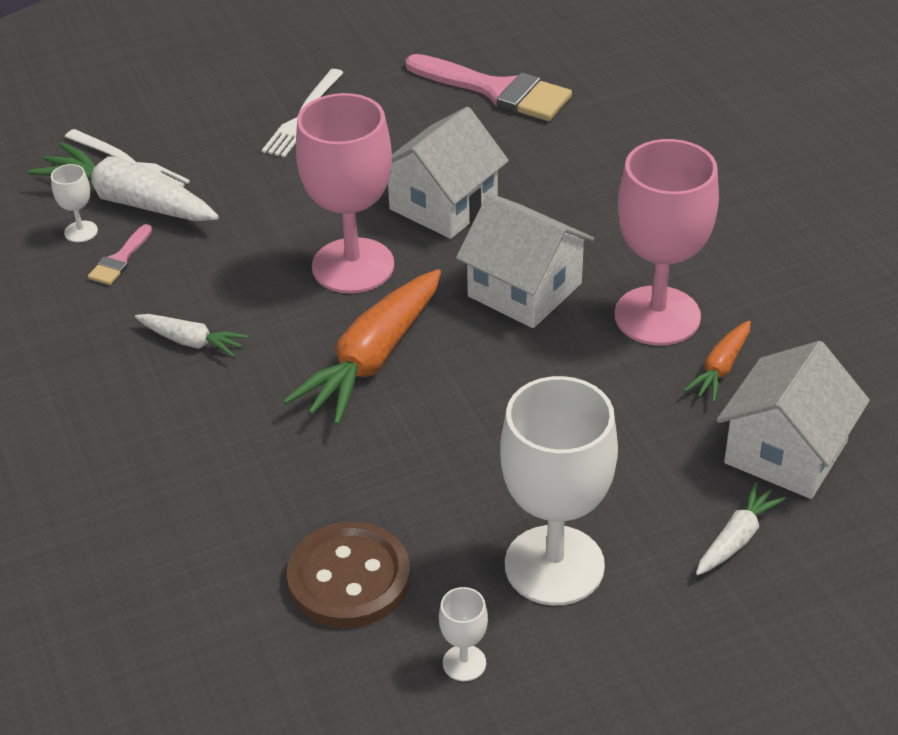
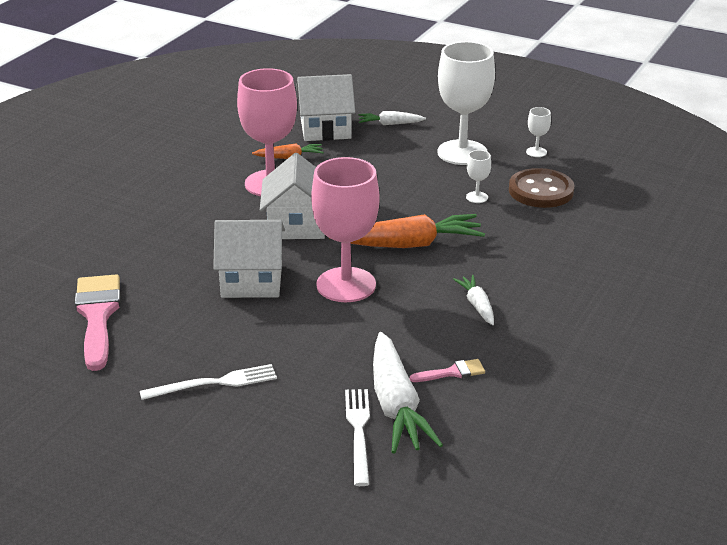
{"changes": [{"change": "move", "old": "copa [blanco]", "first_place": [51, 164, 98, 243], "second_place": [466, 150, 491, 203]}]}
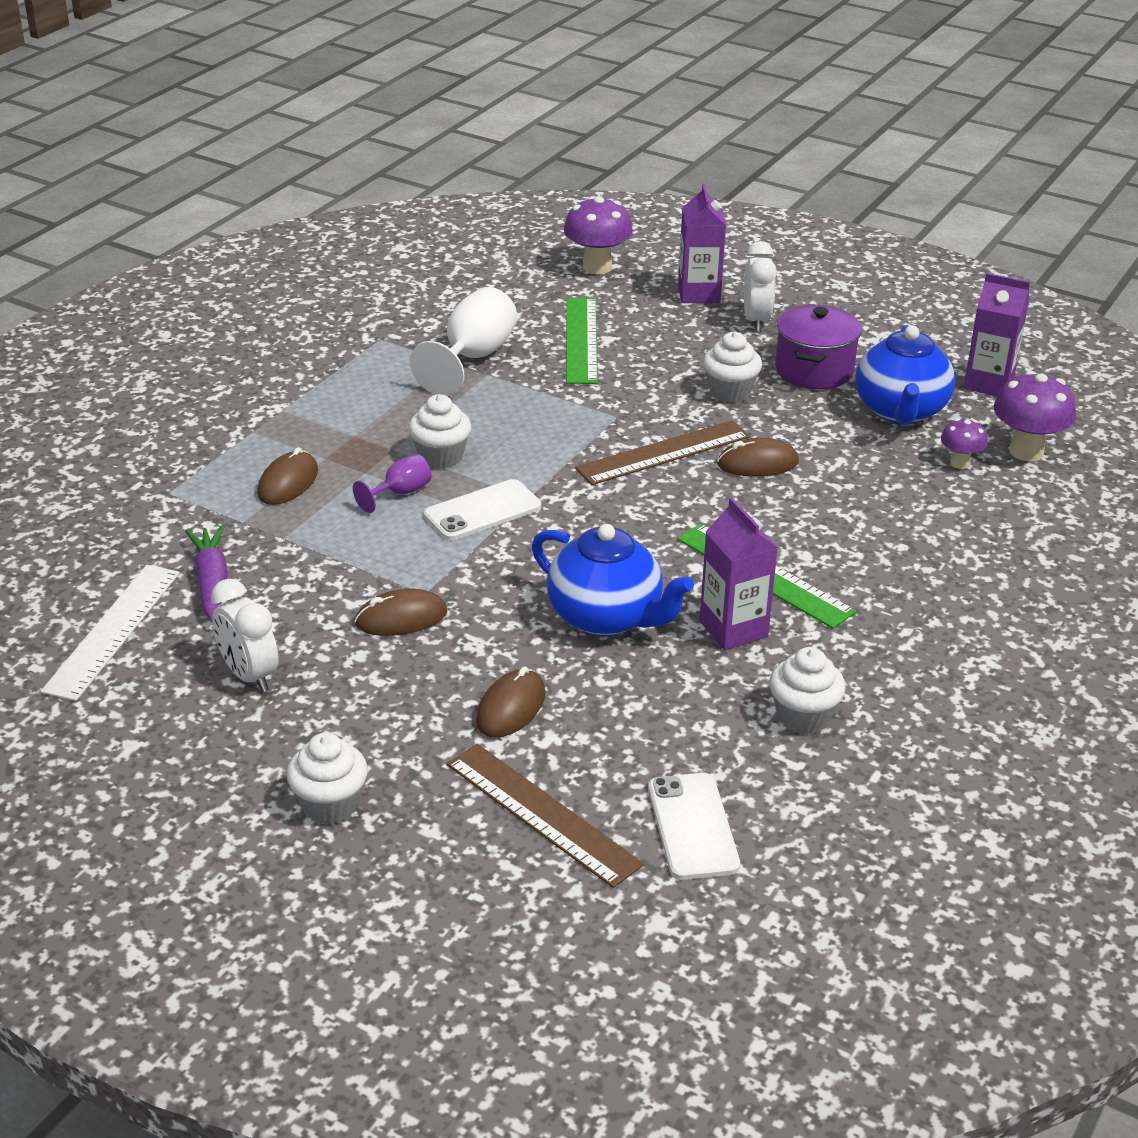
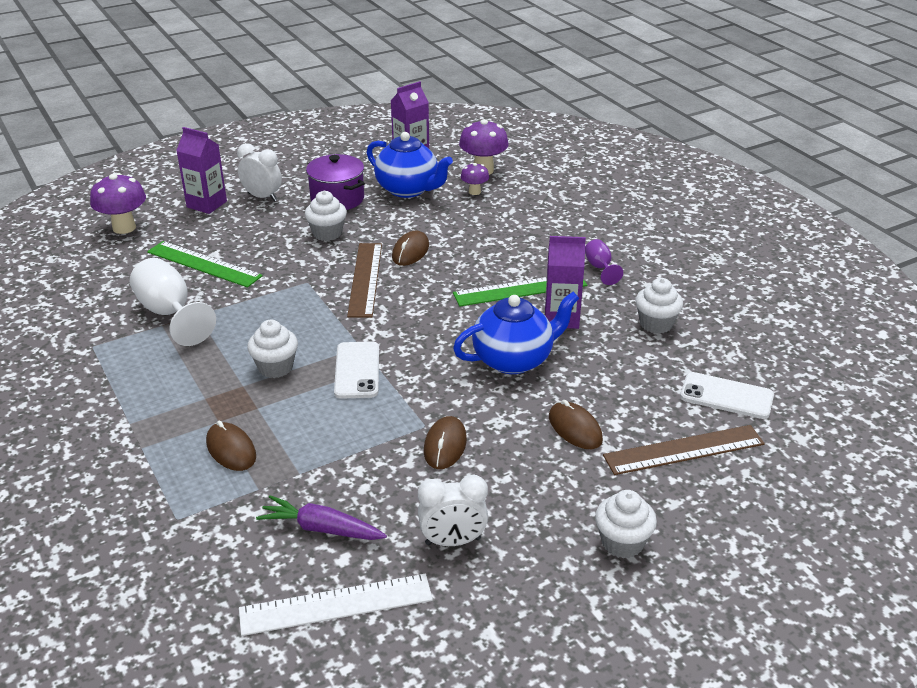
{"changes": [{"change": "move", "old": "copa [morado]", "first_place": [353, 454, 431, 513], "second_place": [585, 239, 623, 285]}, {"change": "rotate", "old": "regla [blanco]", "first_place": [41, 565, 180, 701], "second_place": [239, 574, 433, 636], "degrees": -60}]}
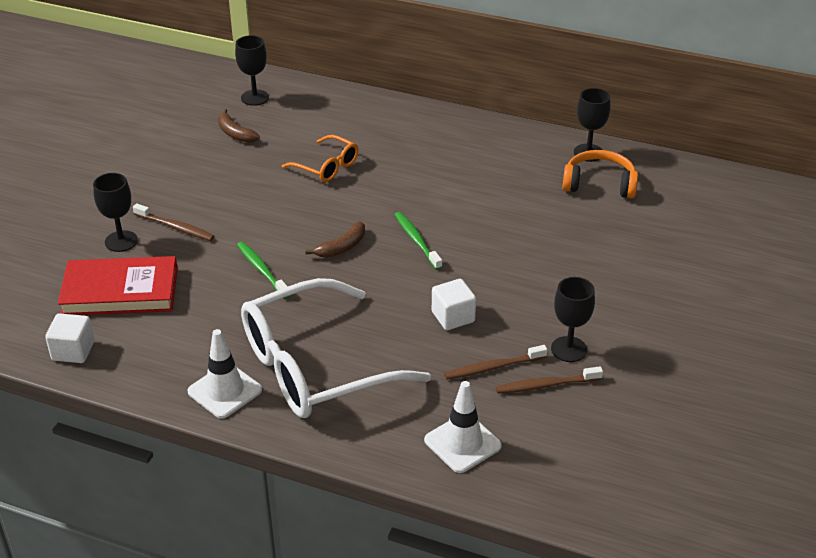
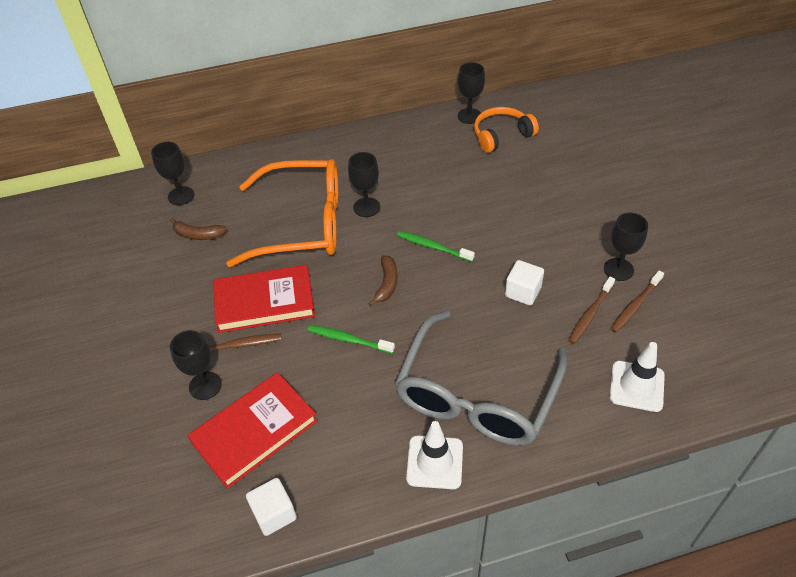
{"changes": [{"change": "insert", "new": "libro [rojo]", "second_place": [214, 265, 315, 333]}, {"change": "insert", "new": "copa [negro]", "second_place": [348, 152, 380, 217]}, {"change": "recolor", "old": "gafas [blanco]", "new": "gafas [gris]", "first_place": [241, 278, 431, 418], "second_place": [395, 310, 567, 446]}, {"change": "resize", "old": "gafas [naranja]", "first_place": [282, 135, 359, 182], "second_place": [226, 159, 338, 267], "factor": 2.13}]}
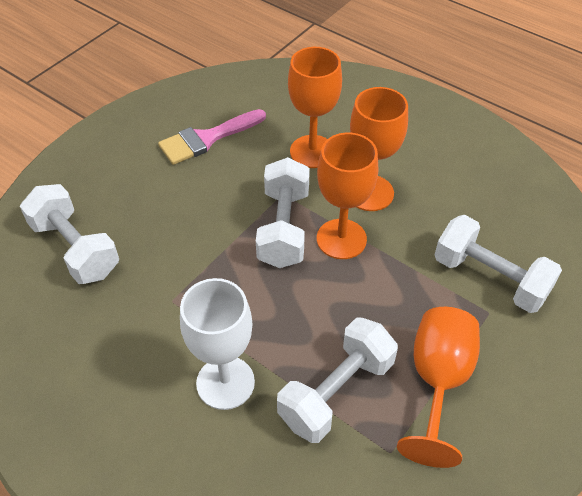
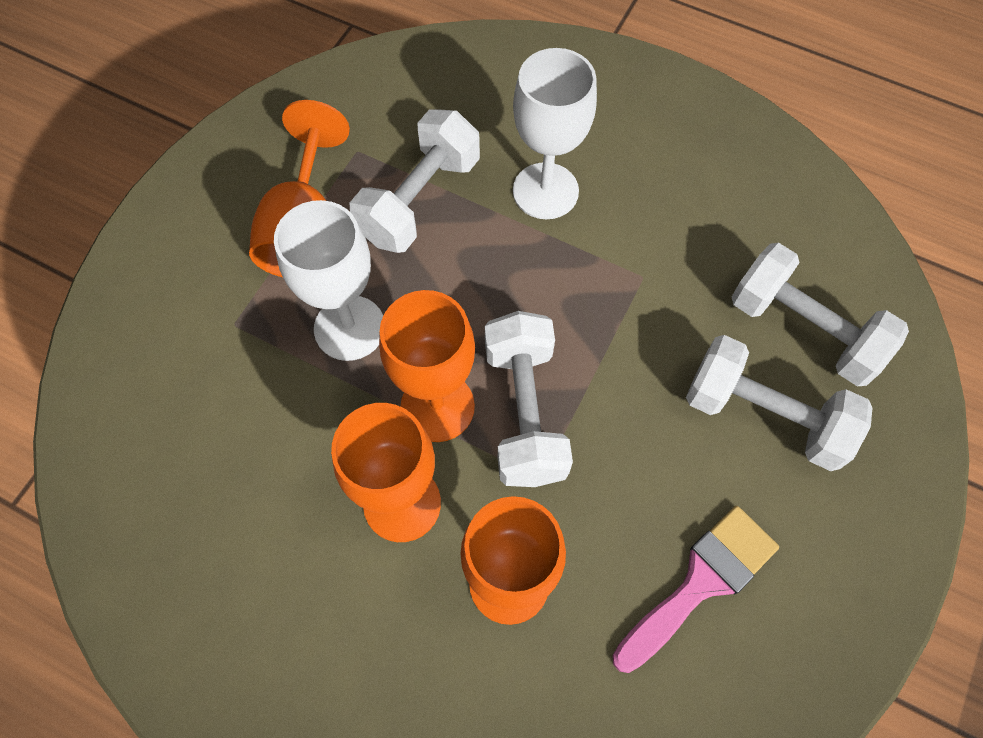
{"changes": [{"change": "insert", "new": "copa [blanco]", "second_place": [274, 200, 383, 361]}, {"change": "move", "old": "mancuerna [blanco]", "first_place": [435, 215, 562, 313], "second_place": [686, 335, 873, 471]}]}
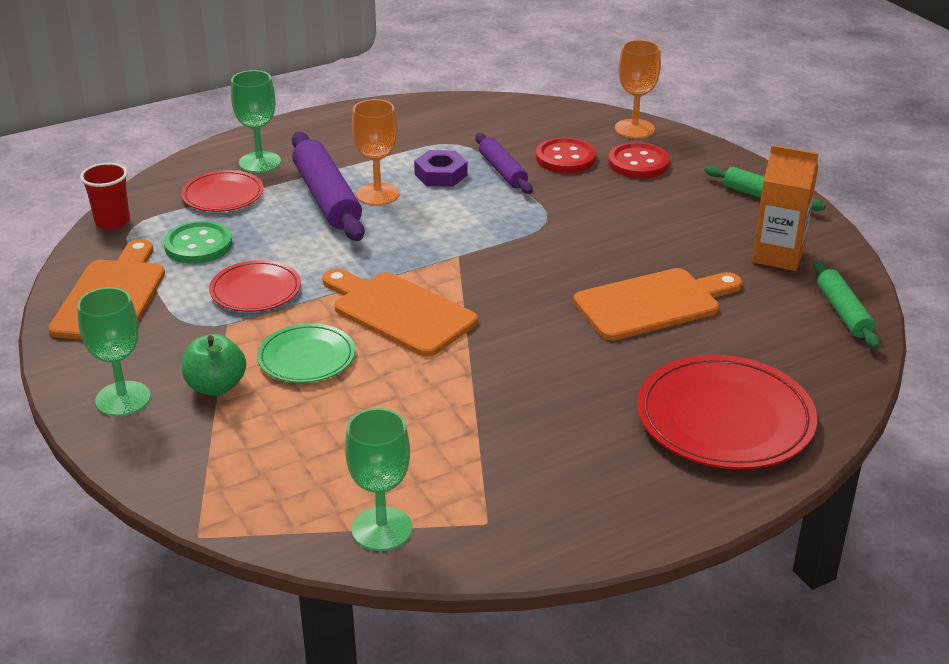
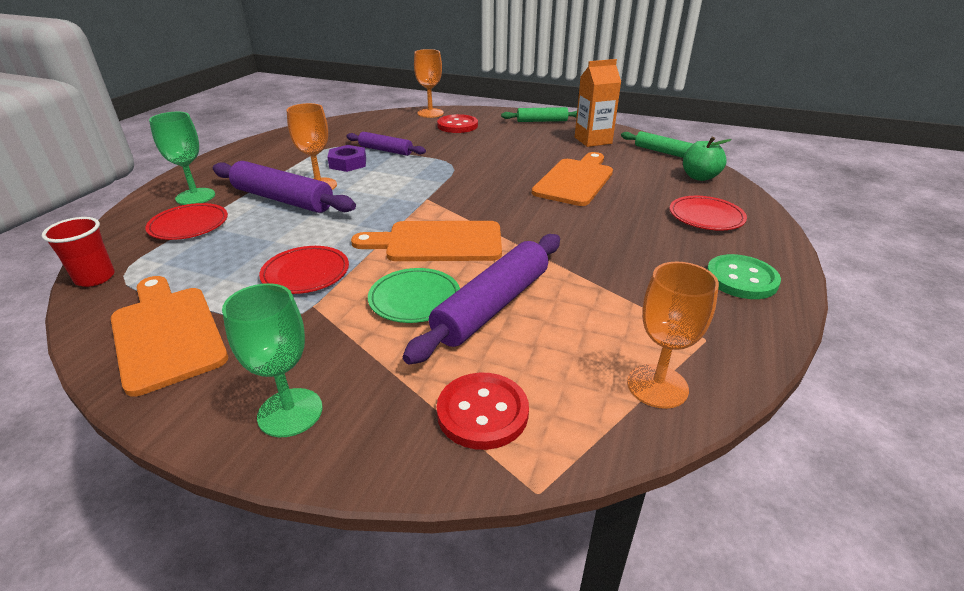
{"changes": [{"change": "insert", "new": "rodillo [morado]", "second_place": [403, 234, 560, 365]}, {"change": "move", "old": "botón [verde]", "first_place": [164, 221, 232, 264], "second_place": [707, 254, 781, 299]}, {"change": "move", "old": "manzana [verde]", "first_place": [182, 334, 246, 396], "second_place": [683, 137, 732, 181]}, {"change": "move", "old": "botón [rojo]", "first_place": [536, 137, 596, 173], "second_place": [437, 373, 529, 450]}, {"change": "recolor", "old": "copa [verde]", "new": "copa [naranja]", "first_place": [345, 408, 412, 551], "second_place": [627, 262, 719, 409]}, {"change": "resize", "old": "plato [rojo]", "first_place": [637, 355, 817, 469], "second_place": [669, 196, 747, 230], "factor": 0.58}]}
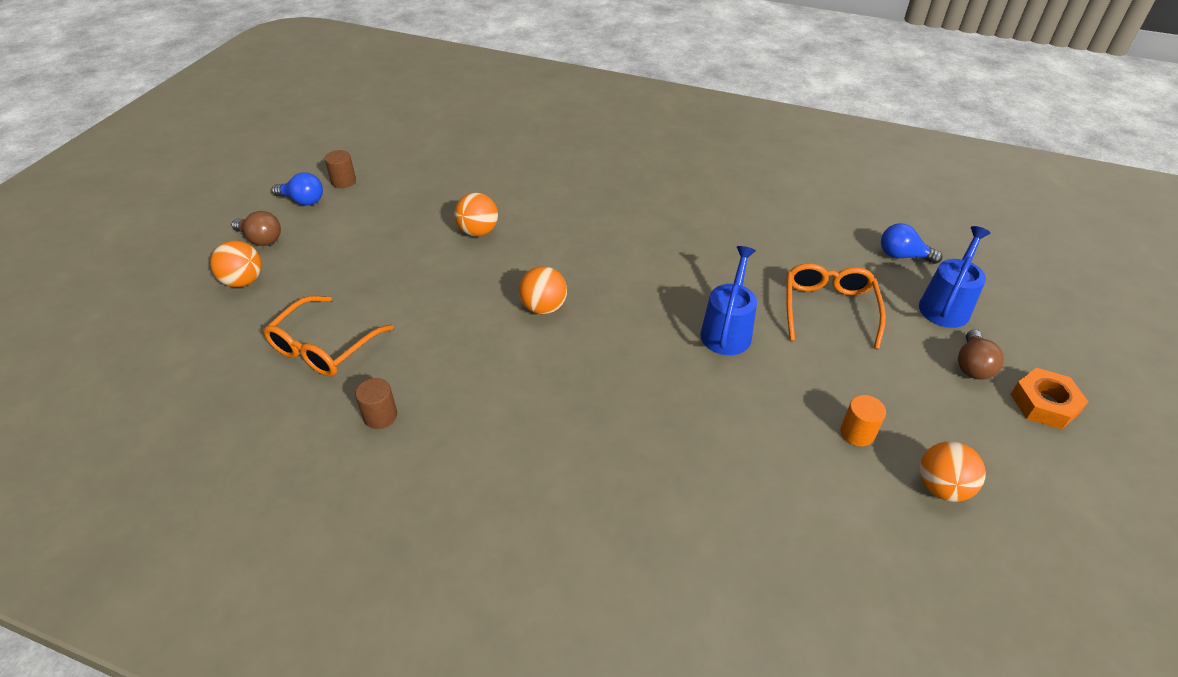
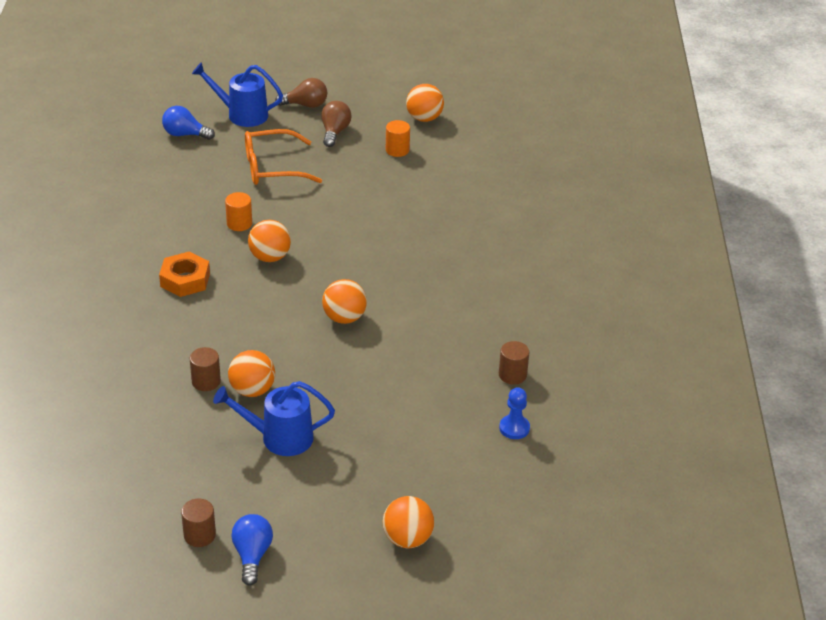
{"changes": [{"change": "delete", "old": "gafas [naranja]", "first_place": [263, 296, 394, 377]}, {"change": "insert", "new": "cilindro [marrón]", "second_place": [190, 347, 221, 391]}, {"change": "insert", "new": "cilindro [naranja]", "second_place": [225, 192, 252, 231]}, {"change": "insert", "new": "pelota [naranja]", "second_place": [248, 220, 291, 262]}, {"change": "insert", "new": "peón [azul]", "second_place": [499, 387, 530, 439]}, {"change": "move", "old": "bombilla [marrón]", "first_place": [232, 211, 281, 246], "second_place": [321, 101, 352, 147]}, {"change": "move", "old": "regadera [azul]", "first_place": [701, 246, 757, 355], "second_place": [213, 381, 335, 456]}, {"change": "move", "old": "tuerca [naranja]", "first_place": [1010, 368, 1088, 430], "second_place": [159, 252, 210, 297]}, {"change": "rotate", "old": "bombilla [azul]", "first_place": [881, 223, 942, 264], "second_place": [162, 106, 215, 140], "degrees": 105}]}
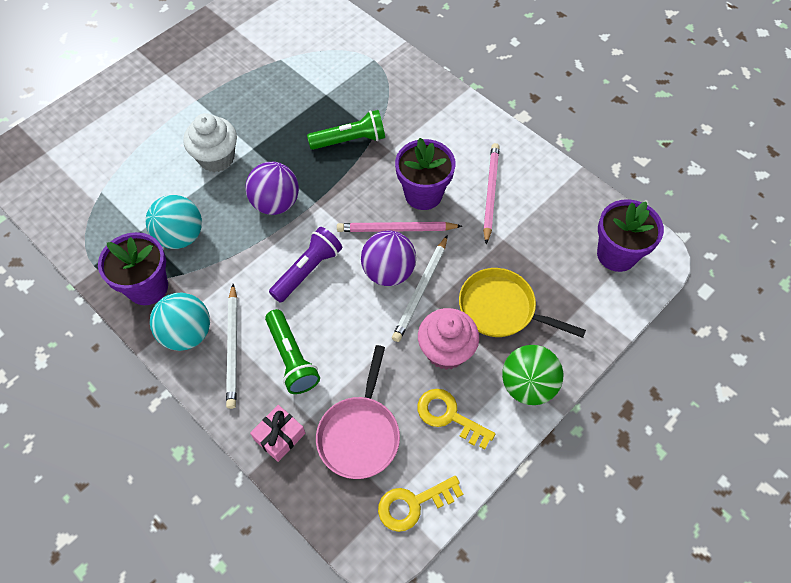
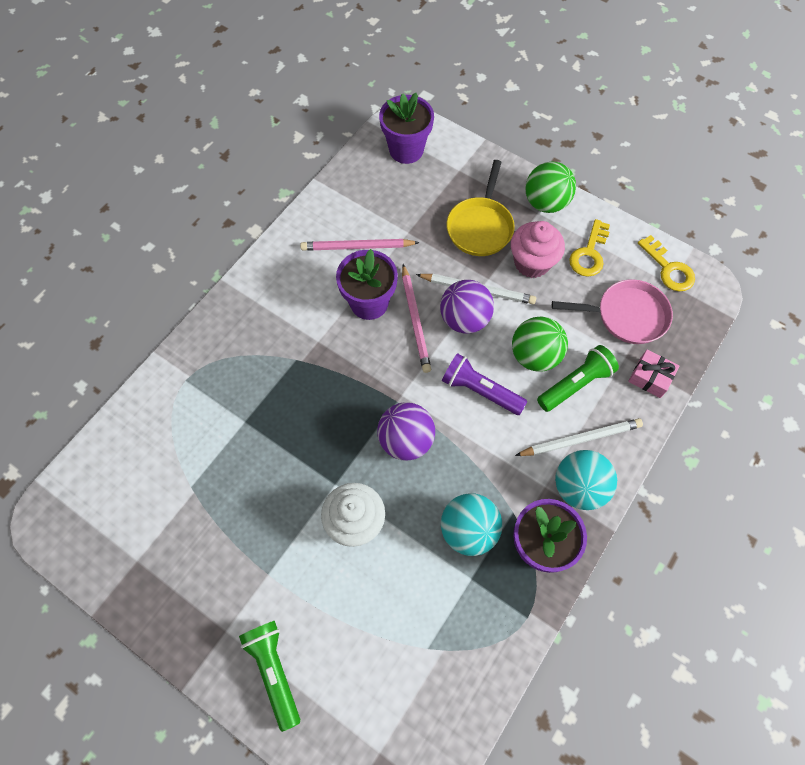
{"changes": [{"change": "insert", "new": "pelota [verde]", "second_place": [512, 316, 568, 372]}, {"change": "move", "old": "lámpara de mano [verde]", "first_place": [307, 110, 385, 150], "second_place": [239, 621, 300, 732]}]}
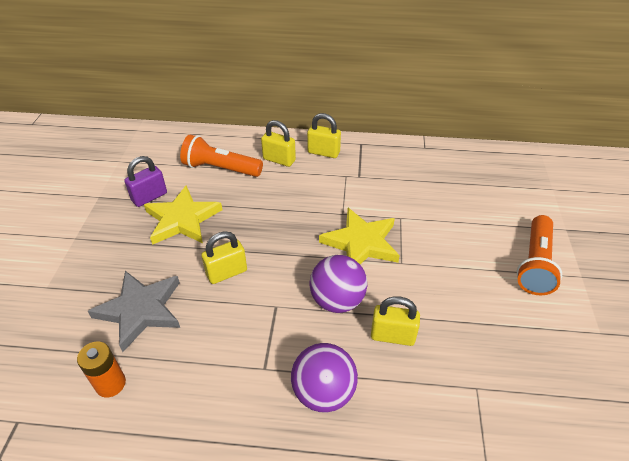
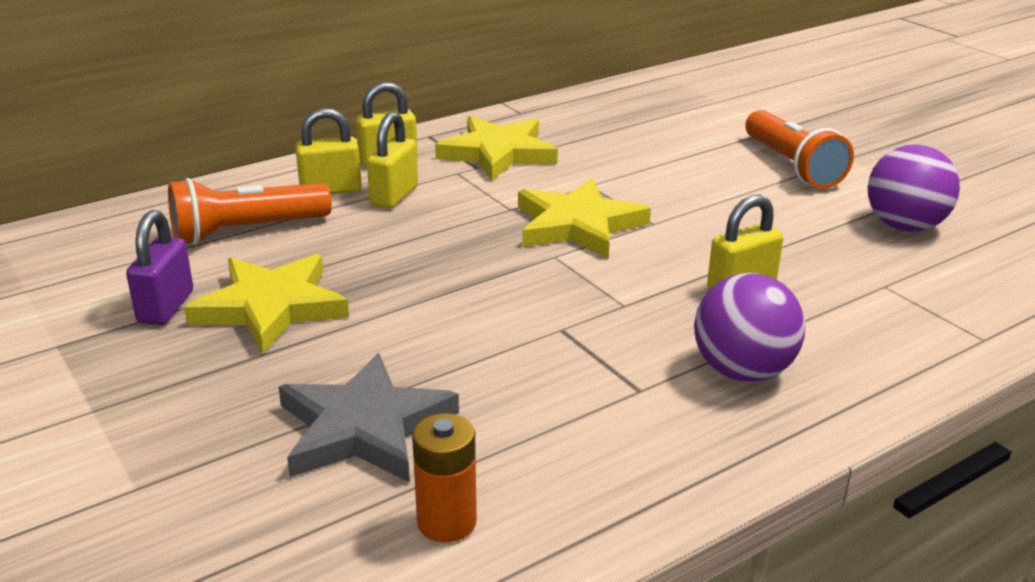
{"changes": [{"change": "insert", "new": "estrella [amarillo]", "second_place": [435, 116, 558, 181]}, {"change": "move", "old": "candado [amarillo]", "first_place": [201, 231, 247, 284], "second_place": [367, 112, 418, 208]}, {"change": "move", "old": "pelota [morado]", "first_place": [309, 255, 367, 313], "second_place": [868, 144, 960, 232]}]}
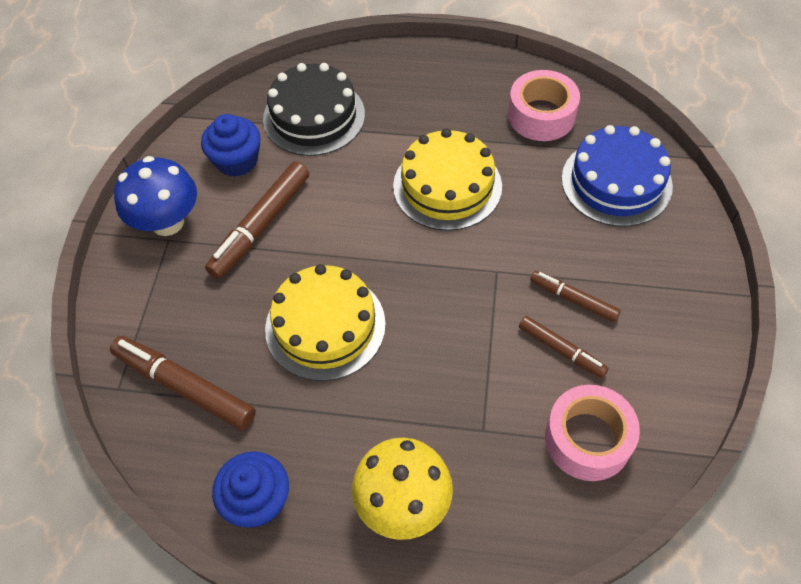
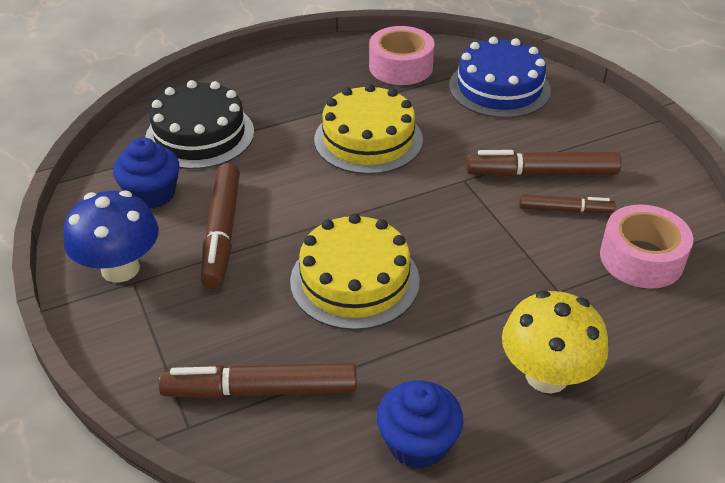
{"changes": [{"change": "resize", "old": "rotulador [marrón]", "first_place": [530, 271, 621, 322], "second_place": [466, 150, 622, 177], "factor": 1.7}]}
